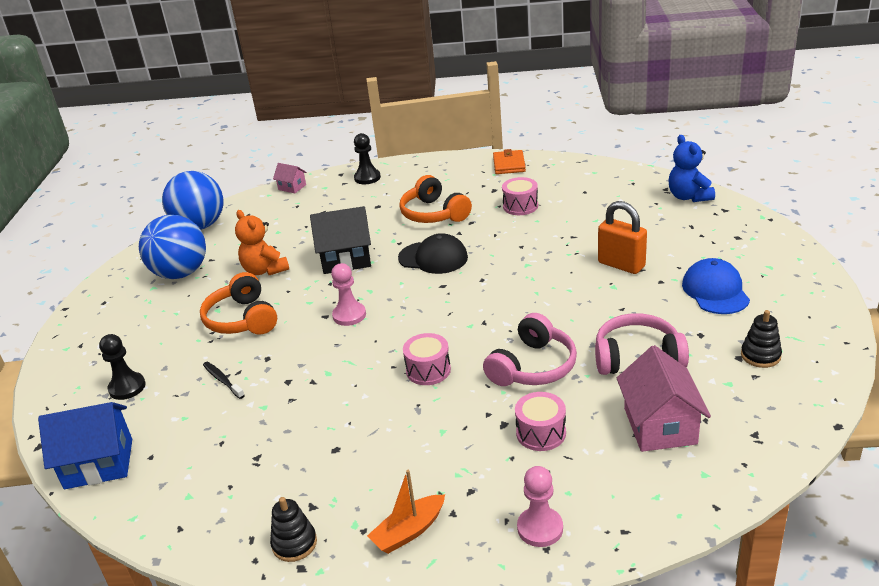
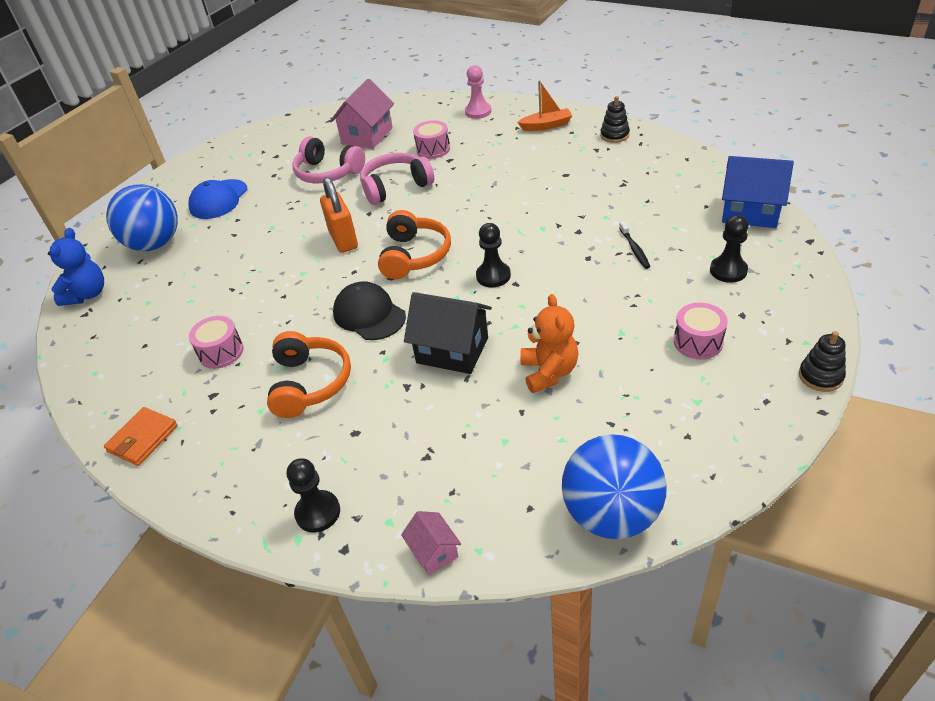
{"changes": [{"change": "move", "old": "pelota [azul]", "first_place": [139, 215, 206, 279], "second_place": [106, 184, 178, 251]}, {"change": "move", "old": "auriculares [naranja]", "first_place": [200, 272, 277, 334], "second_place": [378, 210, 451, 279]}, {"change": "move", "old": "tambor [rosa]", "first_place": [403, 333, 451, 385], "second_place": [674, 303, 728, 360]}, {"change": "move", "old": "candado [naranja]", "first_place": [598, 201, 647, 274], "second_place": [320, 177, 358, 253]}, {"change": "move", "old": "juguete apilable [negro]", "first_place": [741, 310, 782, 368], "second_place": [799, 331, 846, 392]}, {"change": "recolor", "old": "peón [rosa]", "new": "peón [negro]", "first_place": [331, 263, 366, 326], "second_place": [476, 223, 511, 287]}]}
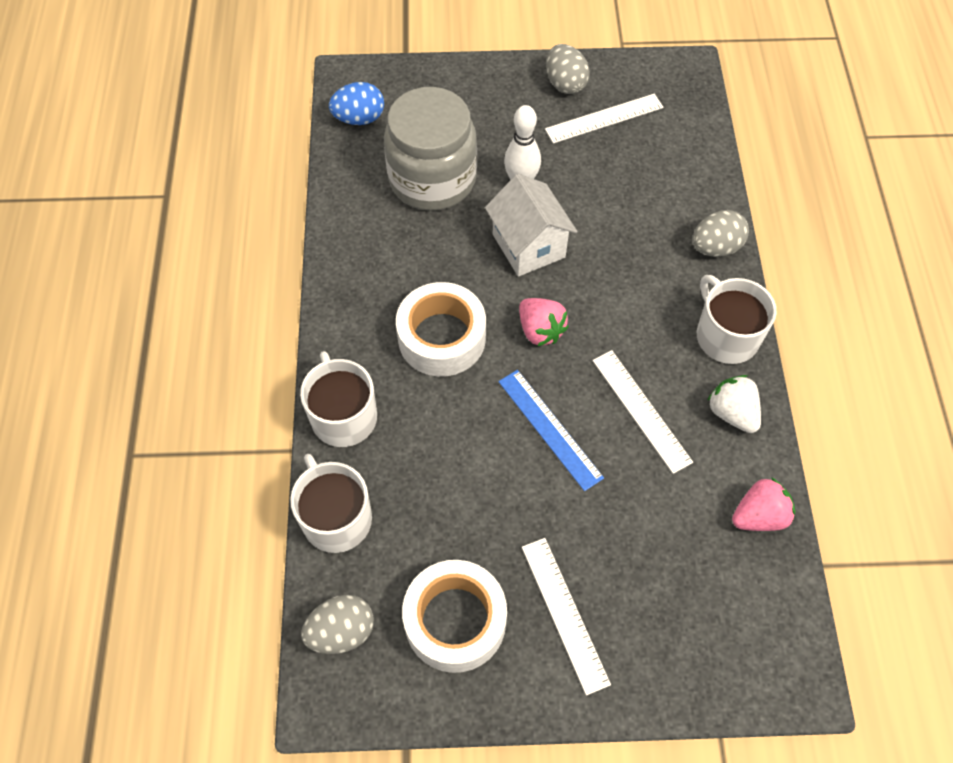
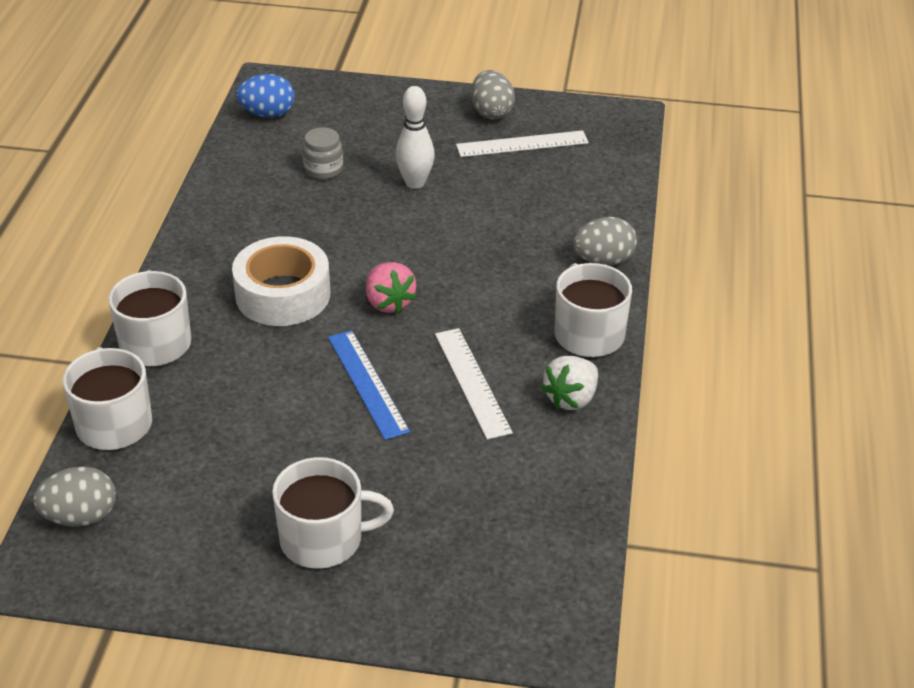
{"changes": [{"change": "delete", "old": "cinta adhesiva [blanco]", "first_place": [402, 560, 507, 673]}, {"change": "delete", "old": "casa [blanco]", "first_place": [485, 174, 578, 277]}, {"change": "delete", "old": "fresa [rosa]", "first_place": [732, 477, 795, 531]}, {"change": "replace", "old": "regla [blanco]", "new": "taza [blanco]", "first_place": [522, 538, 611, 695], "second_place": [272, 457, 394, 569]}, {"change": "rotate", "old": "fresa [blanco]", "first_place": [707, 375, 761, 433], "second_place": [541, 356, 598, 410], "degrees": -120}, {"change": "resize", "old": "tarro [gris]", "first_place": [384, 87, 477, 211], "second_place": [303, 127, 343, 180], "factor": 0.42}]}
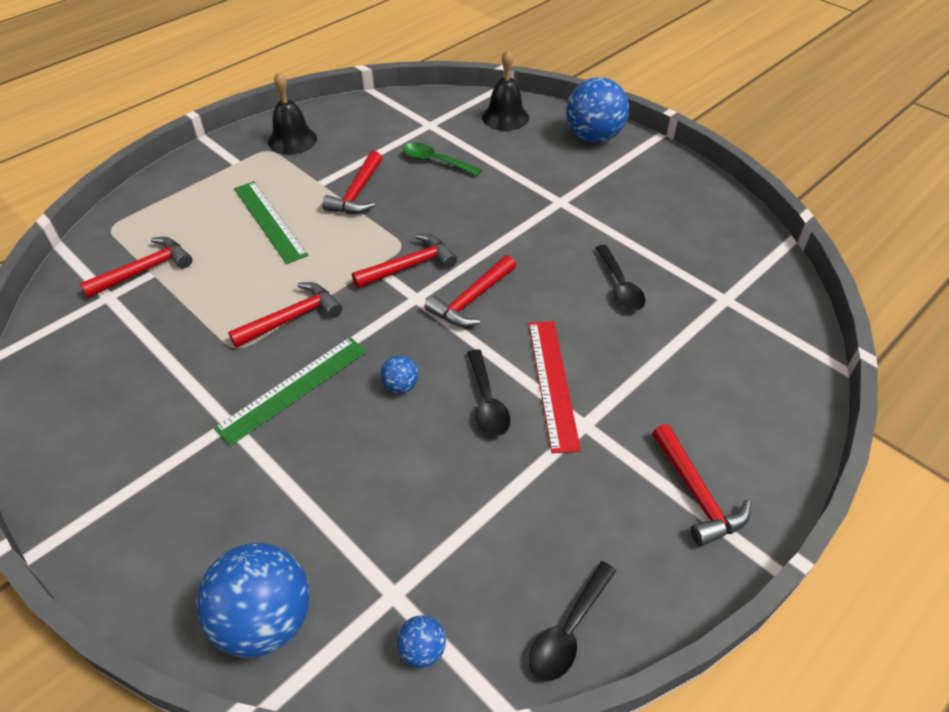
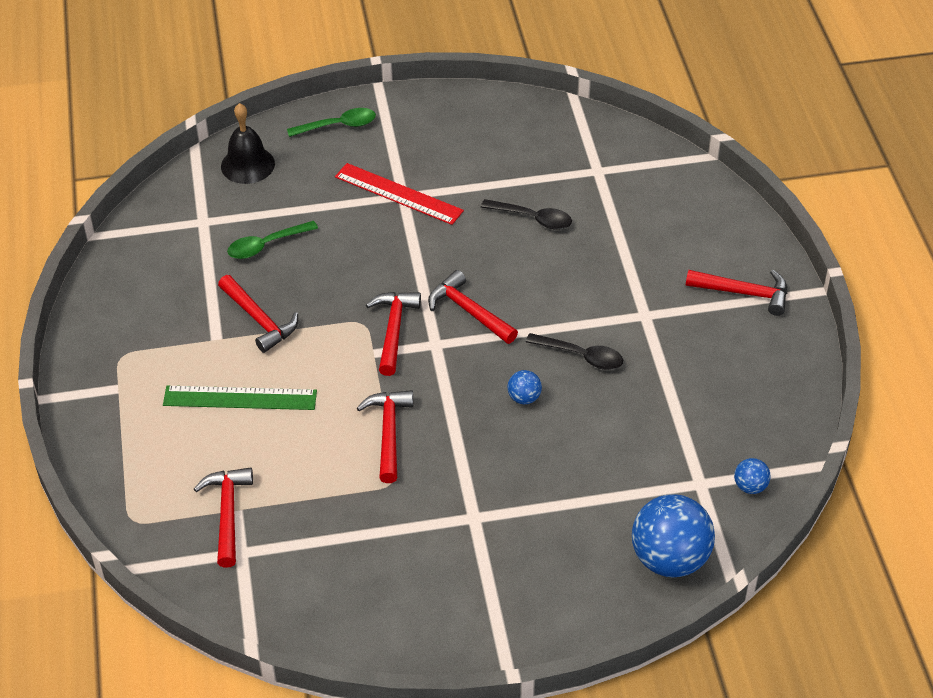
{"changes": [{"change": "delete", "old": "regla [verde]", "first_place": [214, 337, 367, 446]}, {"change": "delete", "old": "campana [negro]", "first_place": [268, 71, 317, 155]}, {"change": "delete", "old": "cuchara [negro]", "first_place": [529, 561, 616, 681]}, {"change": "move", "old": "regla [rojo]", "first_place": [529, 321, 581, 453], "second_place": [335, 163, 464, 225]}, {"change": "replace", "old": "pelota [azul]", "new": "cuchara [verde]", "first_place": [566, 77, 629, 143], "second_place": [287, 108, 376, 137]}, {"change": "rotate", "old": "martillo [rojo]", "first_place": [424, 255, 516, 327], "second_place": [428, 270, 518, 344], "degrees": 150}]}
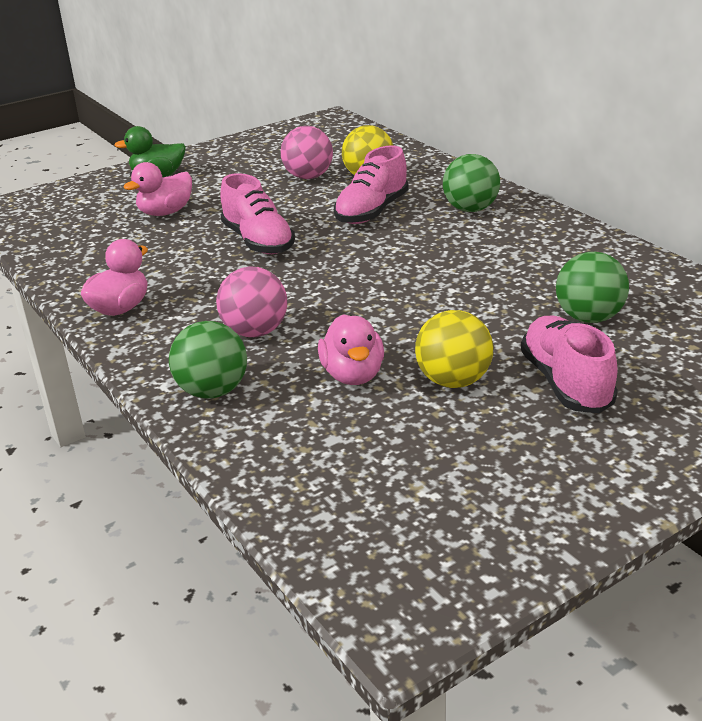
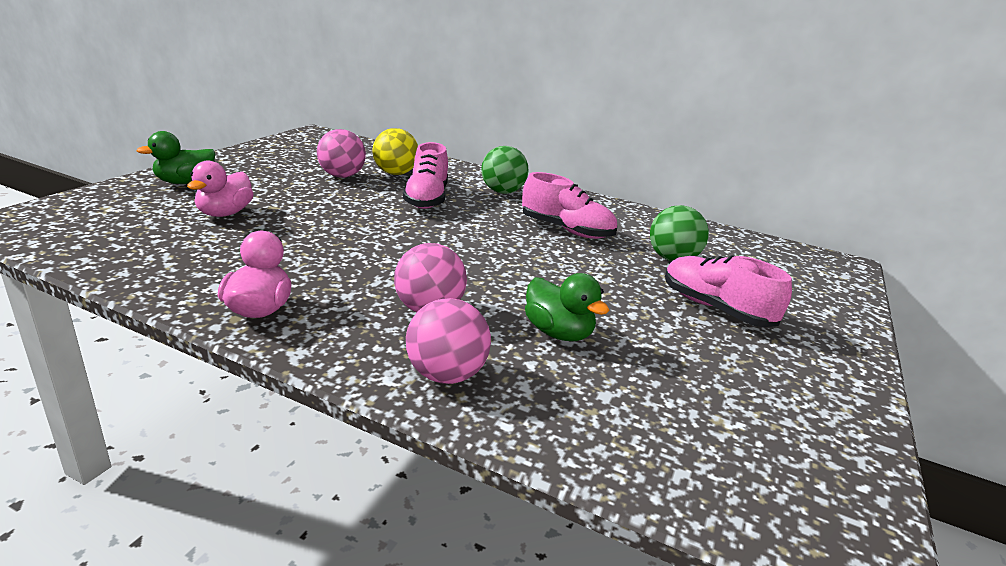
{"changes": [{"change": "delete", "old": "pelota [amarillo]", "first_place": [415, 310, 493, 388]}, {"change": "move", "old": "zapato [rosa]", "first_place": [220, 173, 295, 254], "second_place": [522, 172, 617, 239]}, {"change": "recolor", "old": "pelota [verde]", "new": "pelota [rosa]", "first_place": [169, 321, 247, 399], "second_place": [406, 298, 491, 384]}, {"change": "recolor", "old": "pato [rosa]", "new": "pato [verde]", "first_place": [318, 314, 384, 385], "second_place": [525, 273, 610, 341]}]}
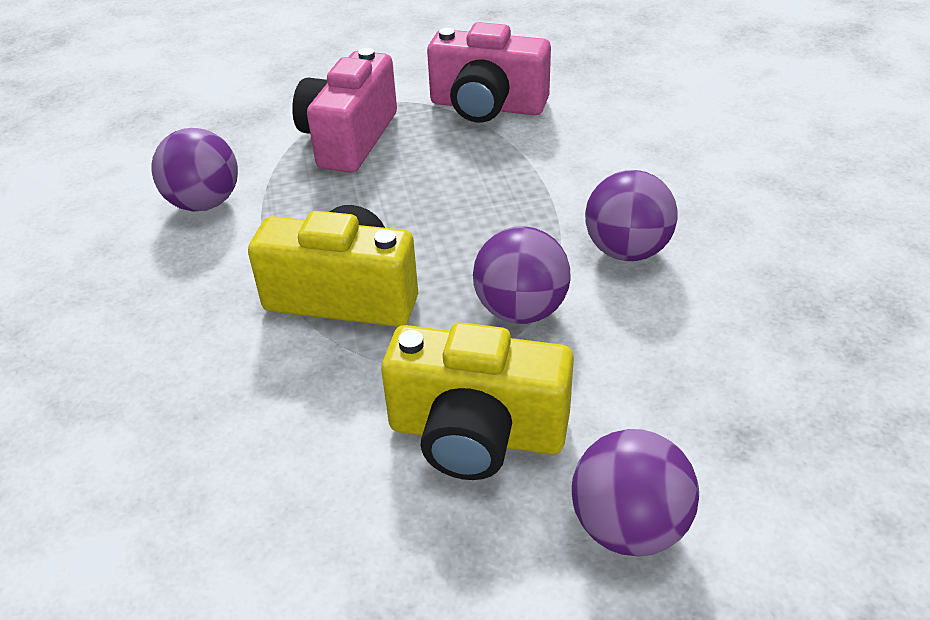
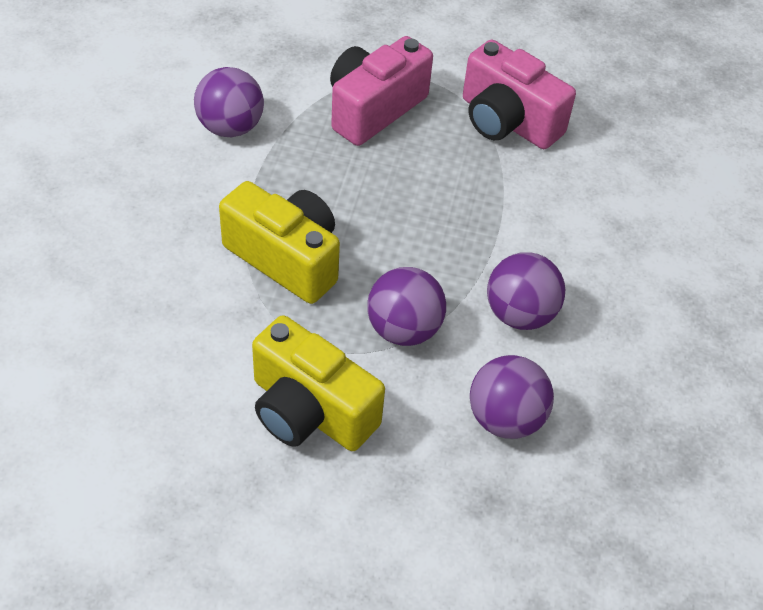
{"changes": [{"change": "move", "old": "pelota [morado]", "first_place": [572, 429, 699, 557], "second_place": [470, 355, 554, 439]}]}
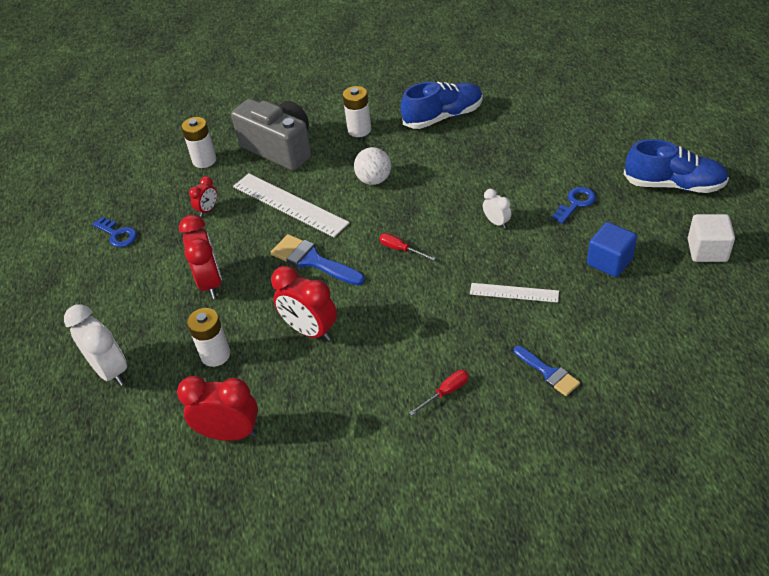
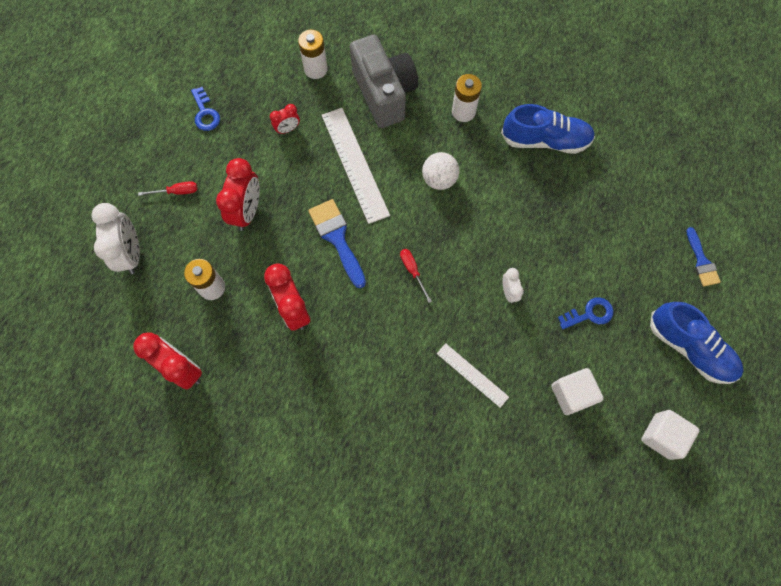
{"changes": [{"change": "move", "old": "destornillador [rojo]", "first_place": [409, 370, 469, 415], "second_place": [138, 181, 198, 196]}, {"change": "move", "old": "pincel [azul]", "first_place": [514, 346, 580, 396], "second_place": [686, 227, 721, 287]}, {"change": "recolor", "old": "cubo [azul]", "new": "cubo [blanco]", "first_place": [587, 222, 637, 277], "second_place": [551, 368, 604, 415]}]}
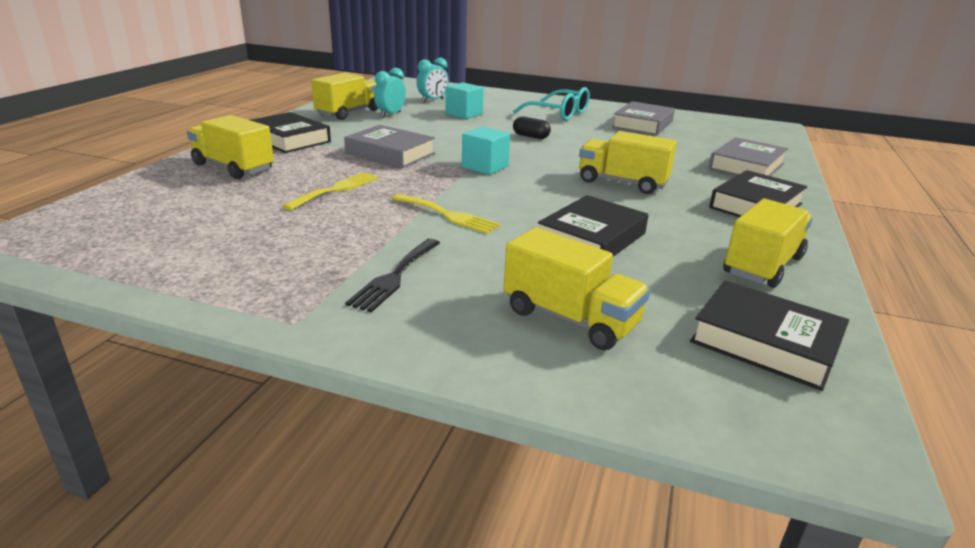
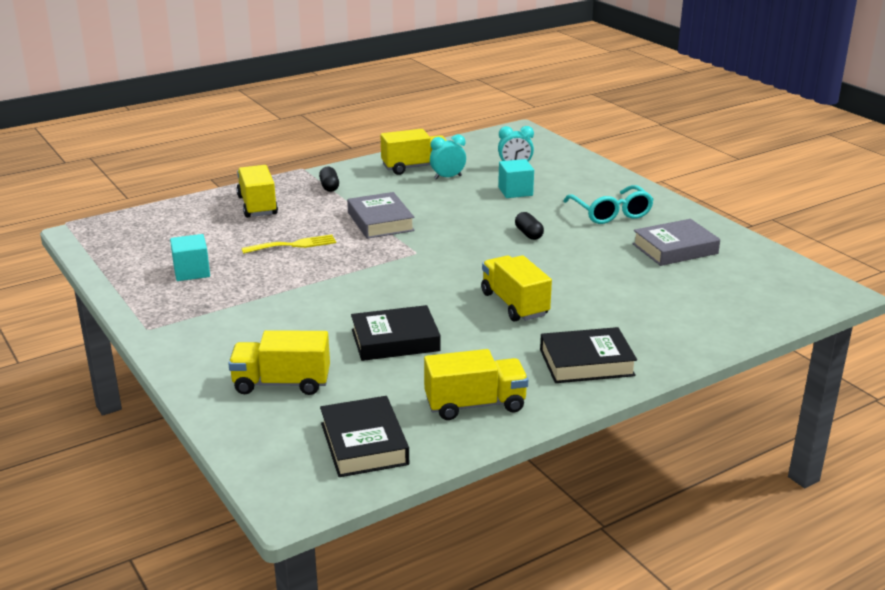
{"changes": [{"change": "delete", "old": "tenedor [negro]", "first_place": [345, 239, 440, 312]}, {"change": "delete", "old": "tenedor [amarillo]", "first_place": [392, 194, 500, 234]}, {"change": "delete", "old": "libro [gris]", "first_place": [709, 137, 788, 176]}, {"change": "move", "old": "cubo [turquesa]", "first_place": [462, 126, 510, 175], "second_place": [170, 234, 210, 281]}, {"change": "replace", "old": "libro [negro]", "new": "cápsula [negro]", "first_place": [250, 112, 331, 153], "second_place": [319, 167, 339, 192]}, {"change": "rotate", "old": "camión [amarillo]", "first_place": [504, 227, 650, 350], "second_place": [228, 330, 330, 395], "degrees": 105}]}
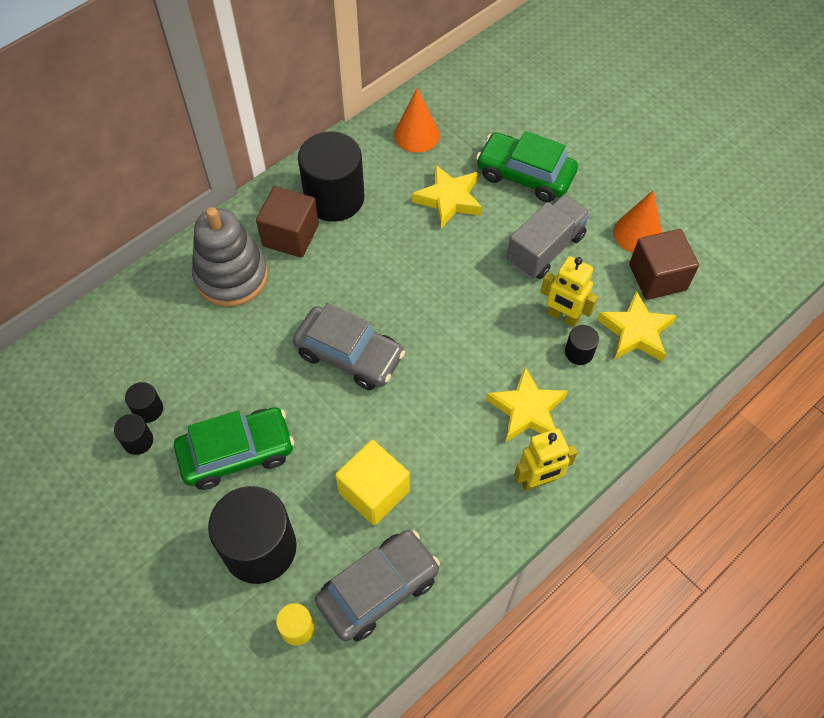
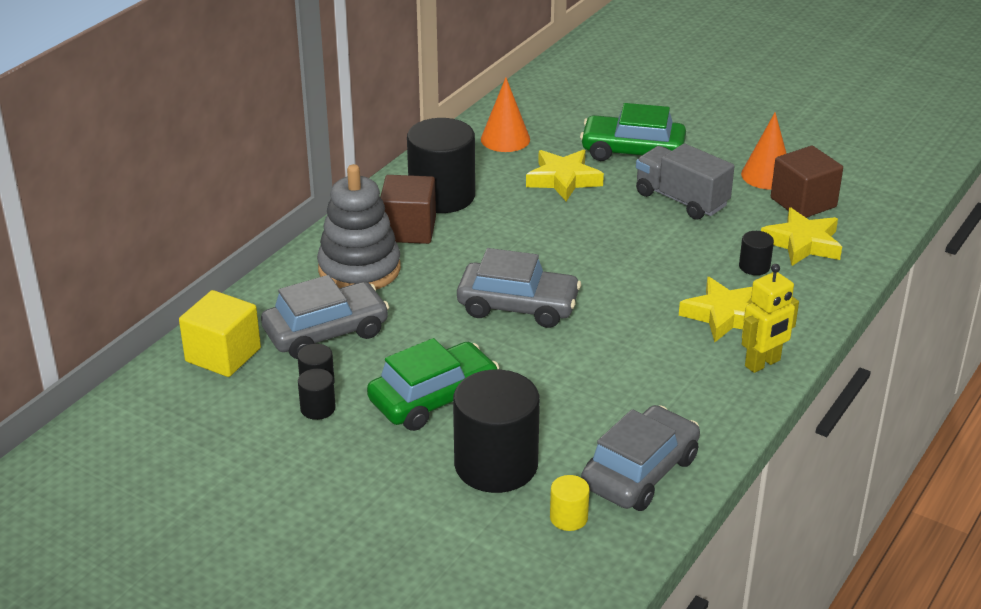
{"changes": [{"change": "delete", "old": "robot [amarillo]", "first_place": [540, 256, 598, 327]}, {"change": "insert", "new": "coche [gris]", "second_place": [261, 275, 389, 359]}, {"change": "move", "old": "cubo [amarillo]", "first_place": [335, 440, 410, 525], "second_place": [179, 290, 261, 377]}, {"change": "rotate", "old": "camión [gris]", "first_place": [507, 195, 590, 279], "second_place": [636, 144, 734, 220], "degrees": -75}]}
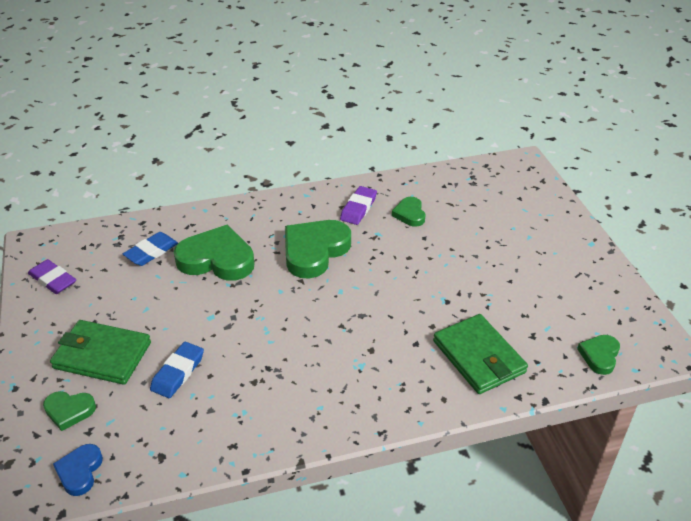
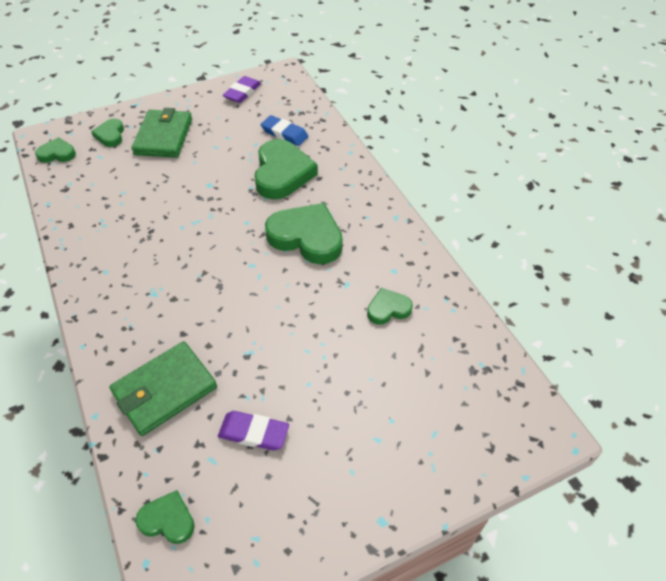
{"changes": [{"change": "delete", "old": "goma de borrar [azul]", "first_place": [150, 341, 204, 398]}, {"change": "move", "old": "goma de borrar [morado]", "first_place": [340, 186, 377, 225], "second_place": [218, 411, 289, 451]}, {"change": "recolor", "old": "corazón [azul]", "new": "corazón [verde]", "first_place": [53, 444, 103, 496], "second_place": [35, 137, 76, 163]}]}
